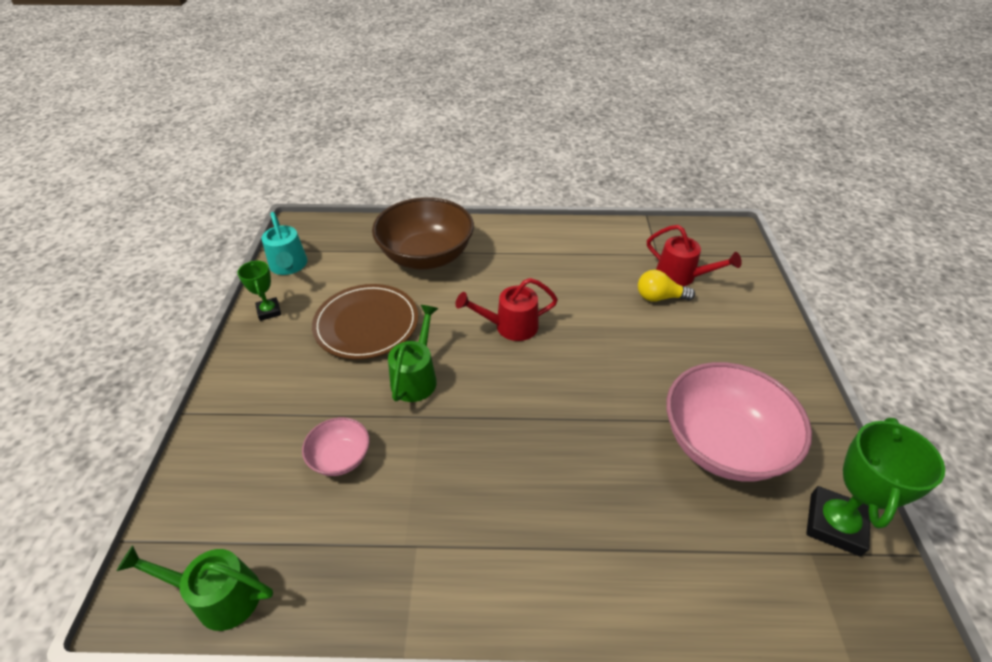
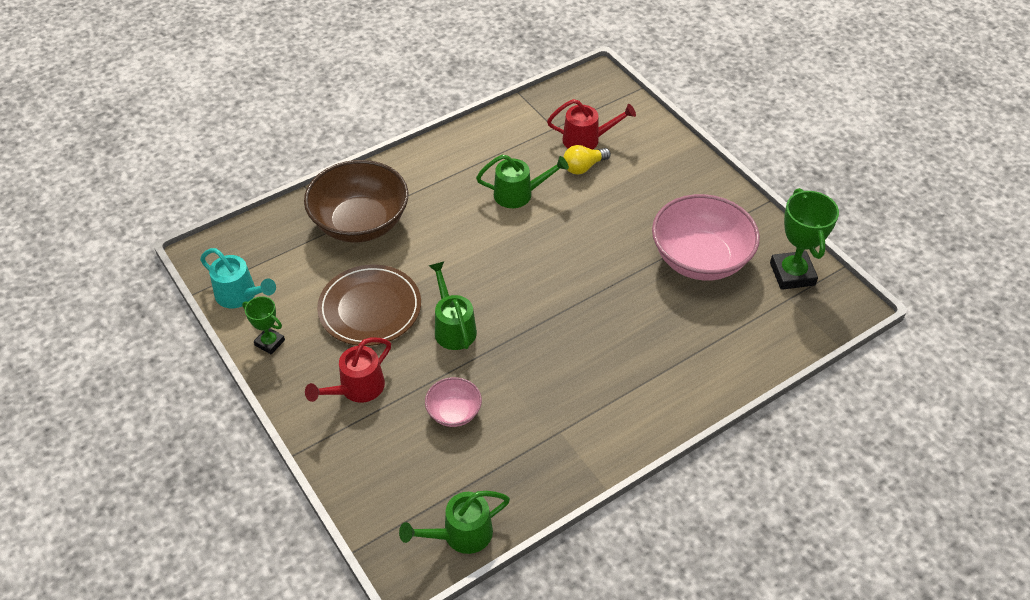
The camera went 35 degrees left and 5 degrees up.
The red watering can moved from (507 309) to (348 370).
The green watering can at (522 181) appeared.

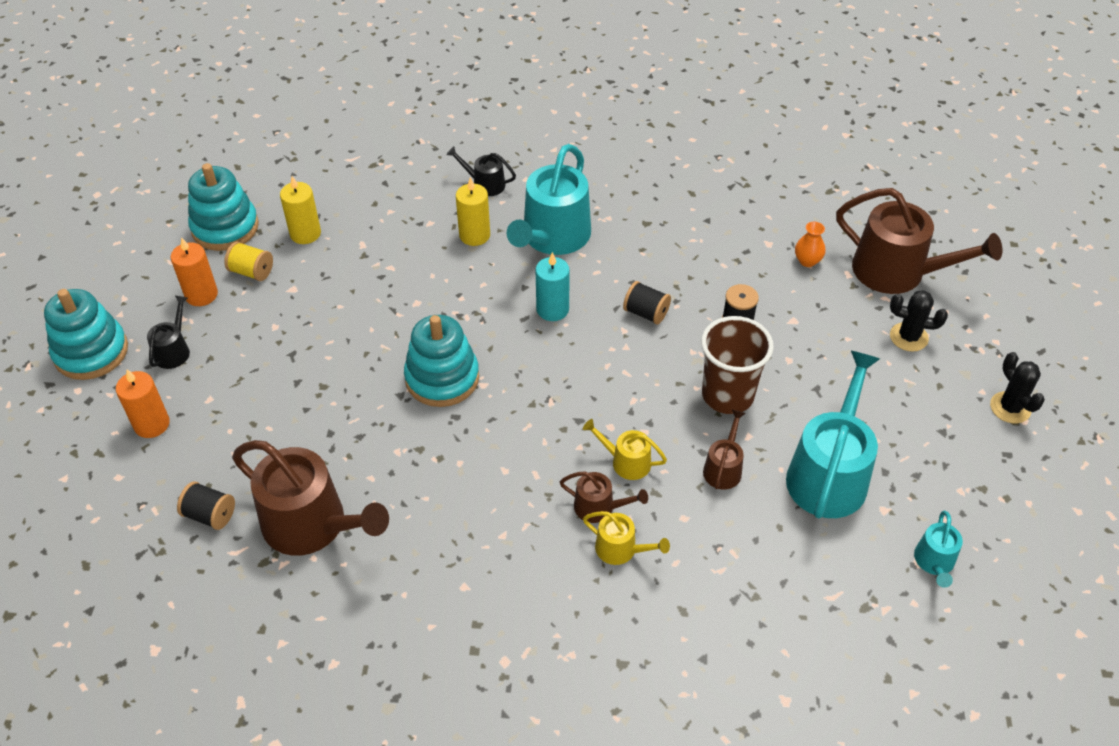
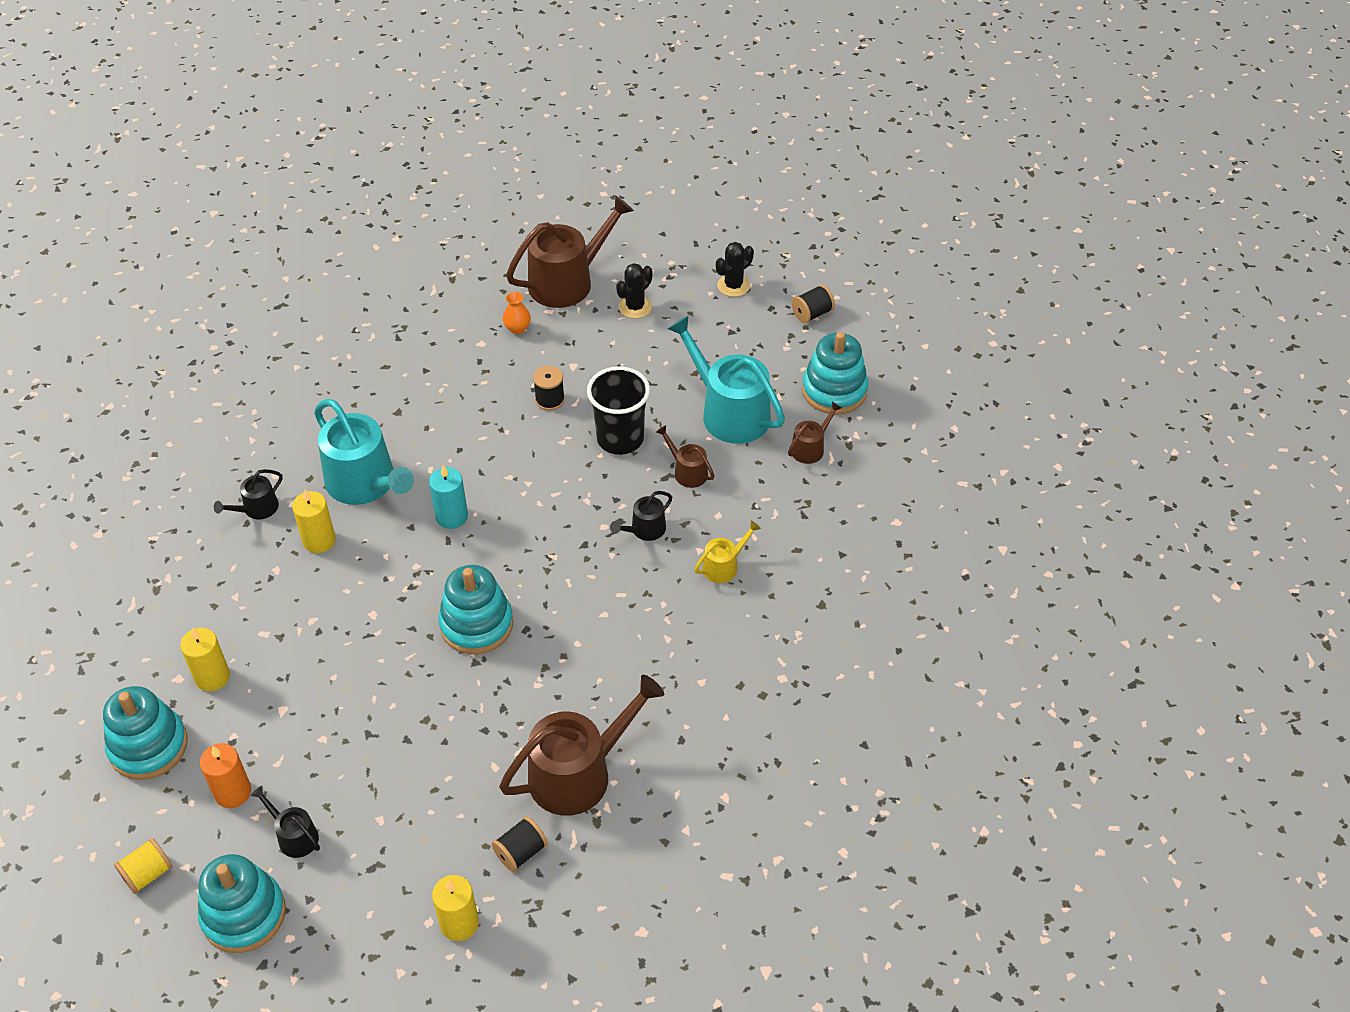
The camera went 65 degrees left and 0 degrees up.
The yellow spool moved from (248 261) to (143 866).
The black spool moved from (647 302) to (813 304).
The brown cup at (737 365) became the black cup at (618 410).
The black cactus at (1017 387) turned 45 degrees counterclockwise.
The orange candle at (143 403) disappeared.
The yellow watering can at (625 449) became the black watering can at (641 516).
The brown watering can moved from (604 497) to (815 433).
The turquoise watering can at (938 549) was replaced by the turquoise stacking toy at (835 373).
The yellow candle at (455 908) appeared.

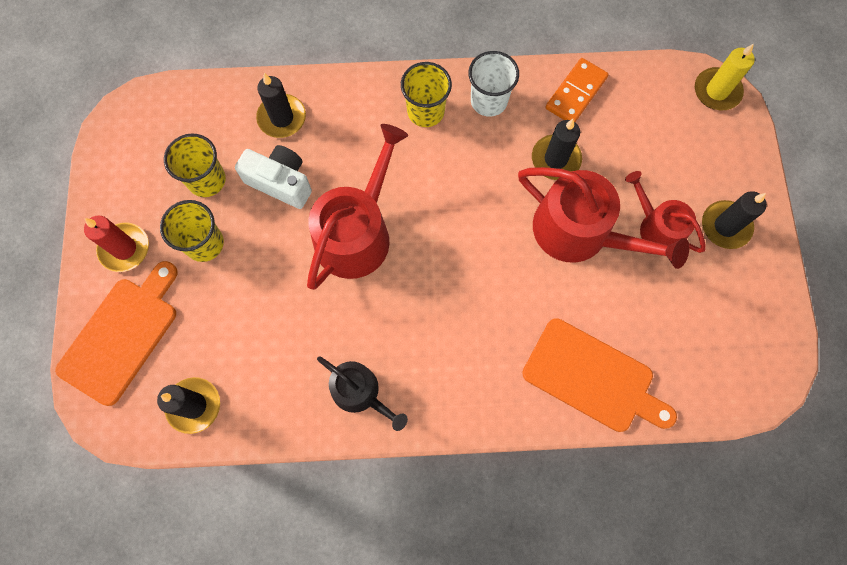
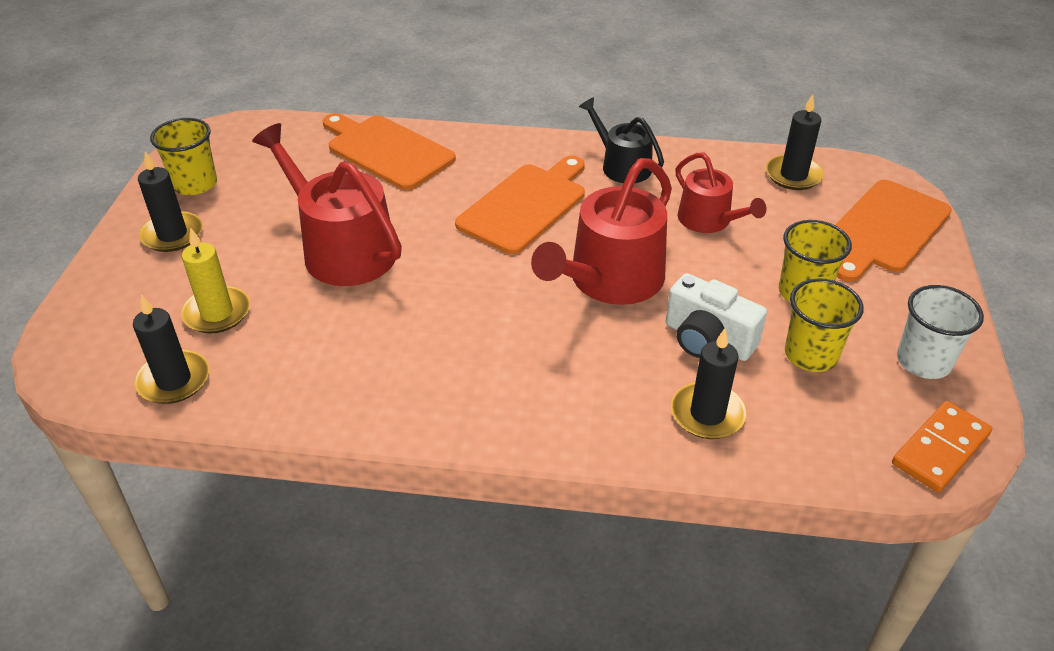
The camera went 170 degrees left and 30 degrees down.
The yellow candle moved from (725 76) to (215 281).
The white cup moved from (493 84) to (940 332).
The orange domino moved from (577 90) to (942 447).
The yellow cup moved from (426 94) to (183 156).
The black candle moved from (557 149) to (171 349).
The red watering can moved from (665 212) to (721 193).
The red candle at (116 244) disappeared.
The orange cutting board at (520 205) appeared.

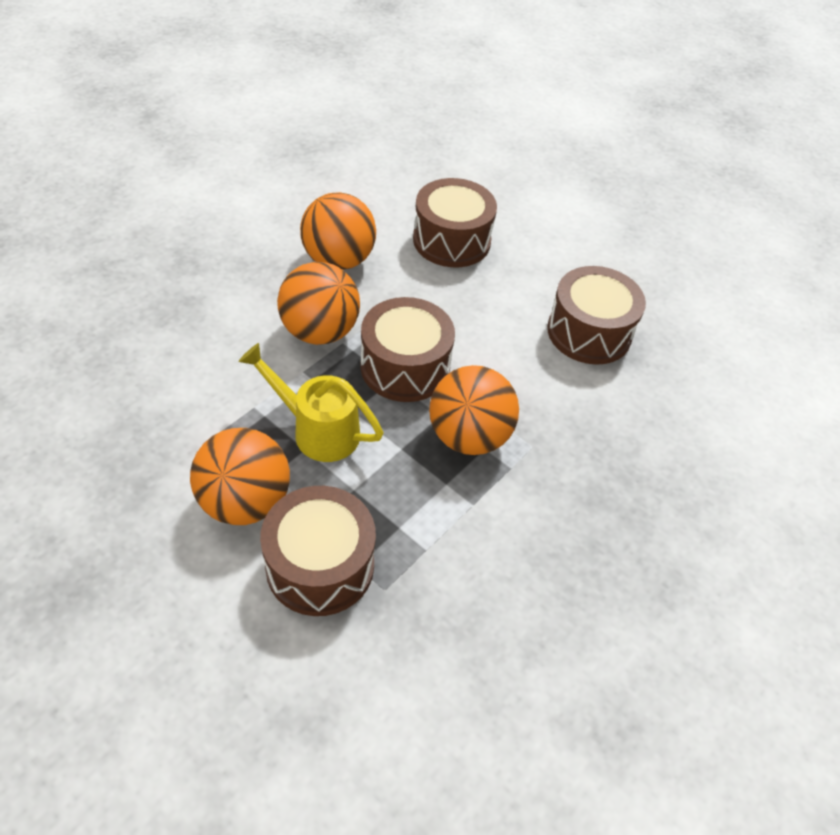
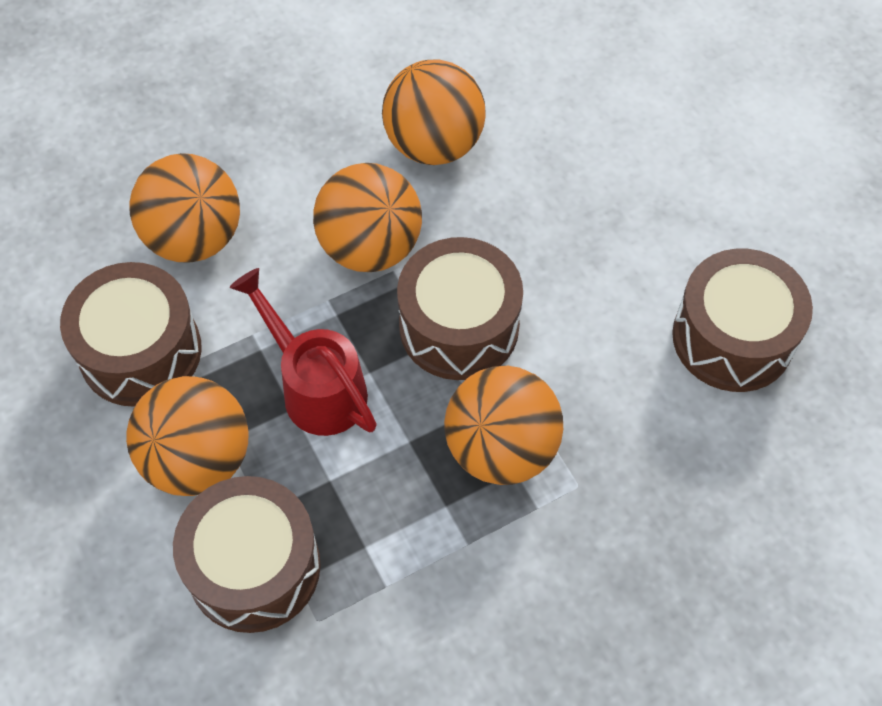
The camera went 25 degrees right and 10 degrees up.
The brown drum moved from (455 222) to (131 334).
The yellow watering can at (311 402) became the red watering can at (303 352).
The orange ball at (184 208) appeared.

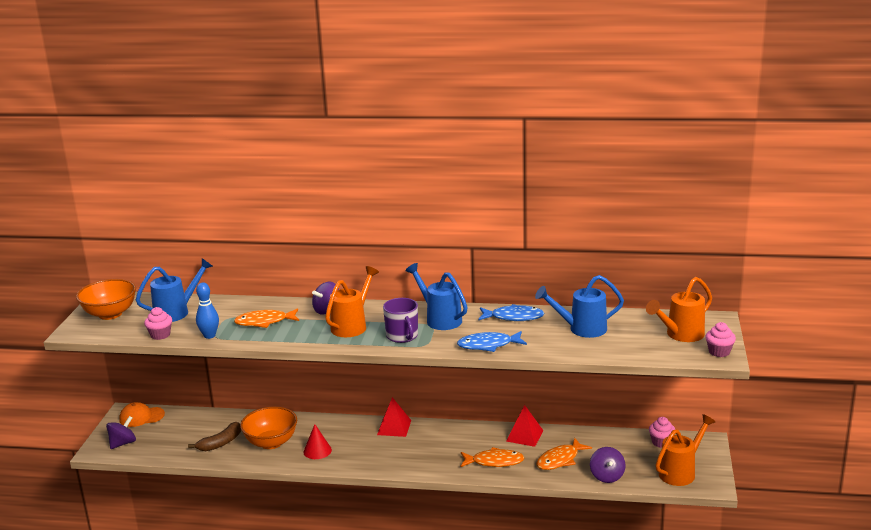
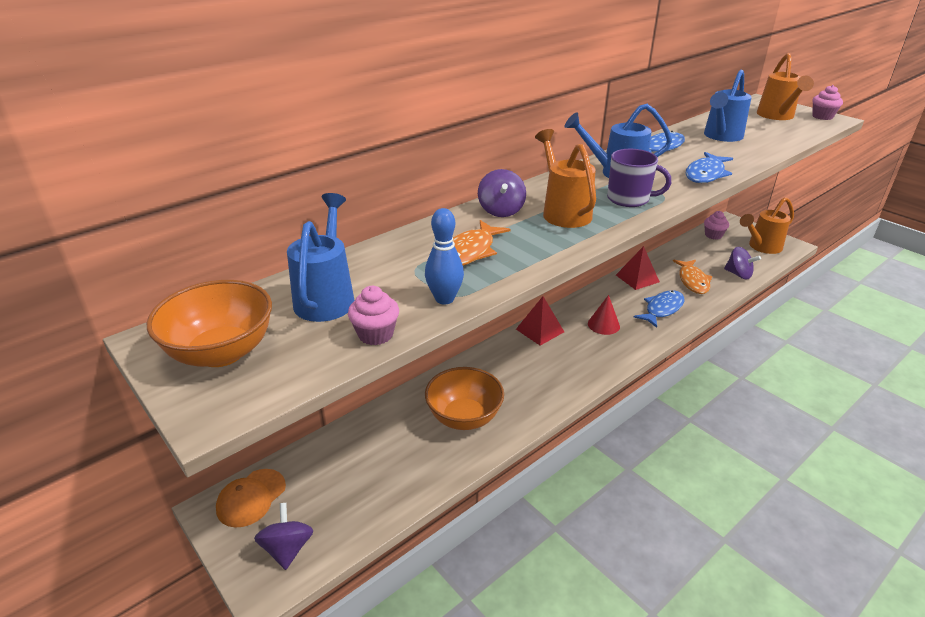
The camera went 50 degrees left and 10 degrees up.
The orange watering can at (685 450) turned 120 degrees counterclockwise.
The brown banana at (214 436) disappeared.
The red cone moved from (317 441) to (604 315).
The orange fish at (493 457) became the blue fish at (659 309).

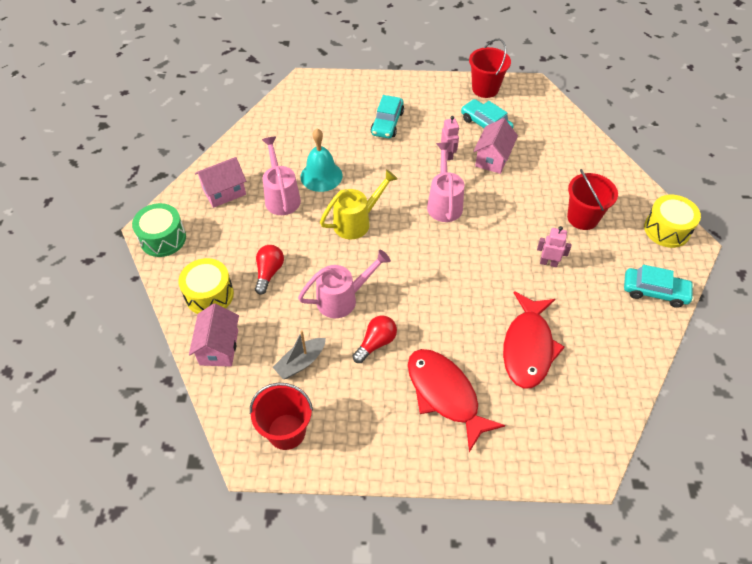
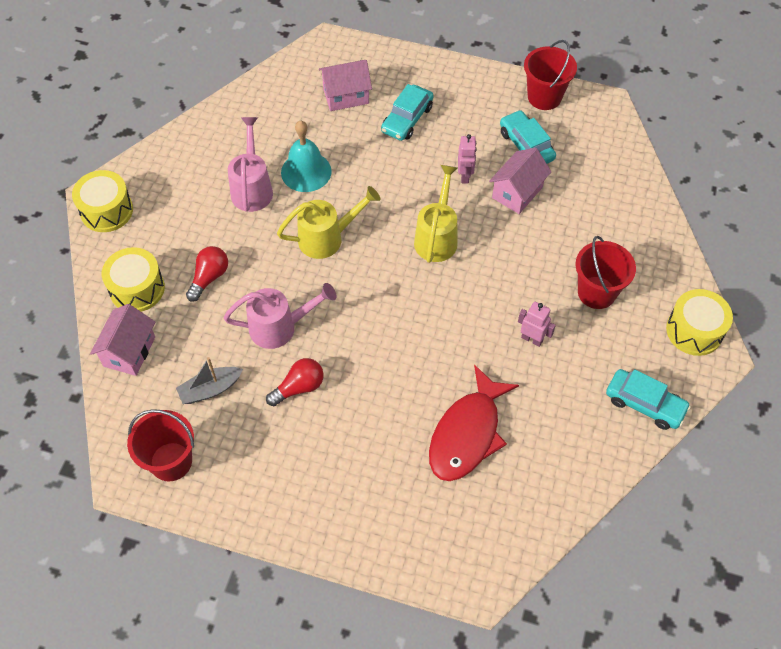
The camera went 15 degrees right and 5 degrees up.
The pink watering can at (445 182) became the yellow watering can at (436 214).
The pink house moved from (220 182) to (345 85).
The green drum at (159 230) became the yellow drum at (102 201).
The red fish at (456 400) disappeared.

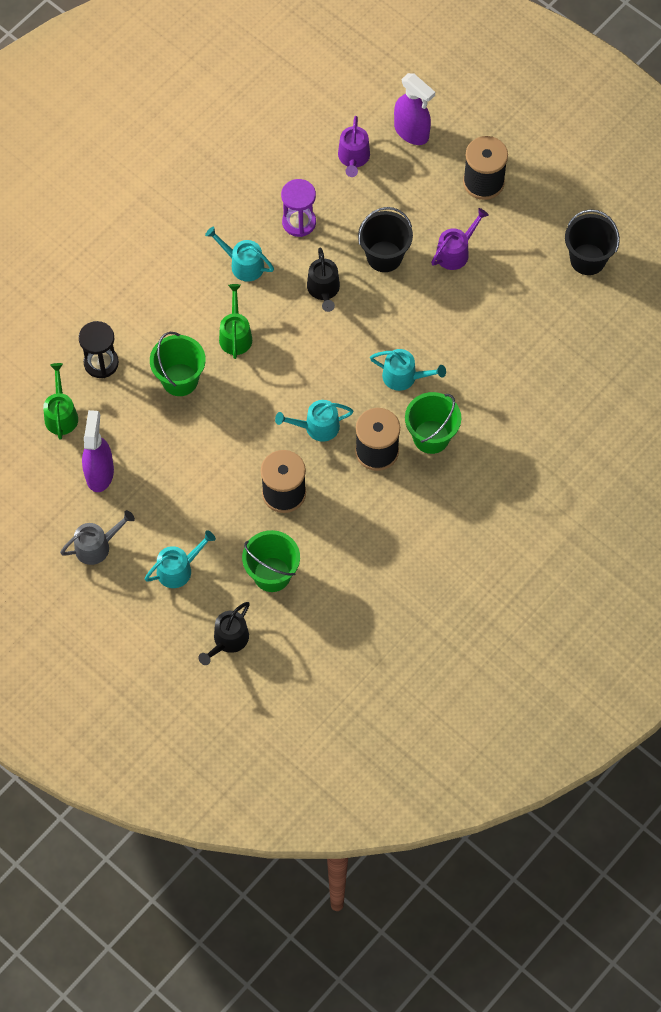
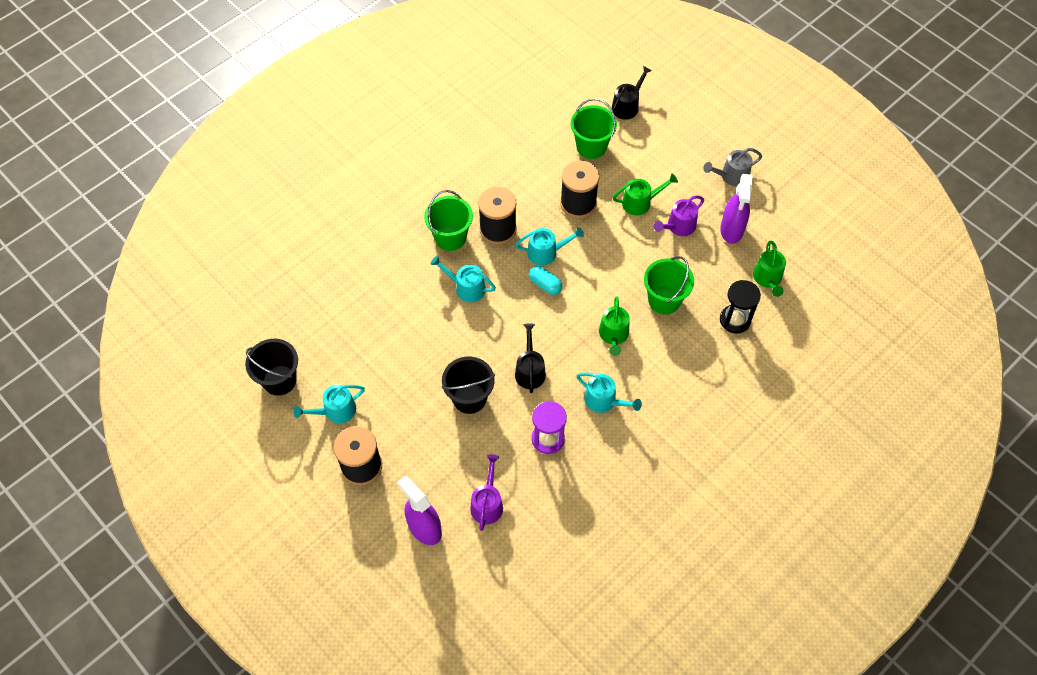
The camera went 175 degrees left and 5 degrees down.
The purple watering can moved from (460 239) to (679 215).
The turquoise watering can moved from (180 559) to (329 403).
The green watering can at (645 194) appeared.
The turquoise capsule at (545 280) appeared.

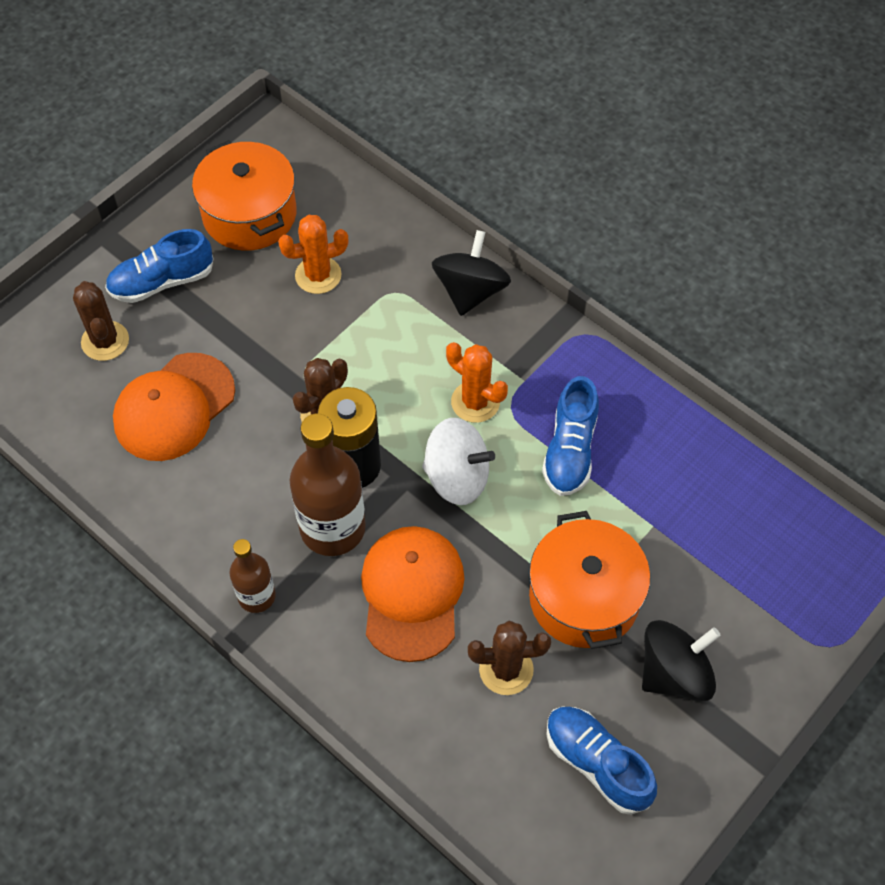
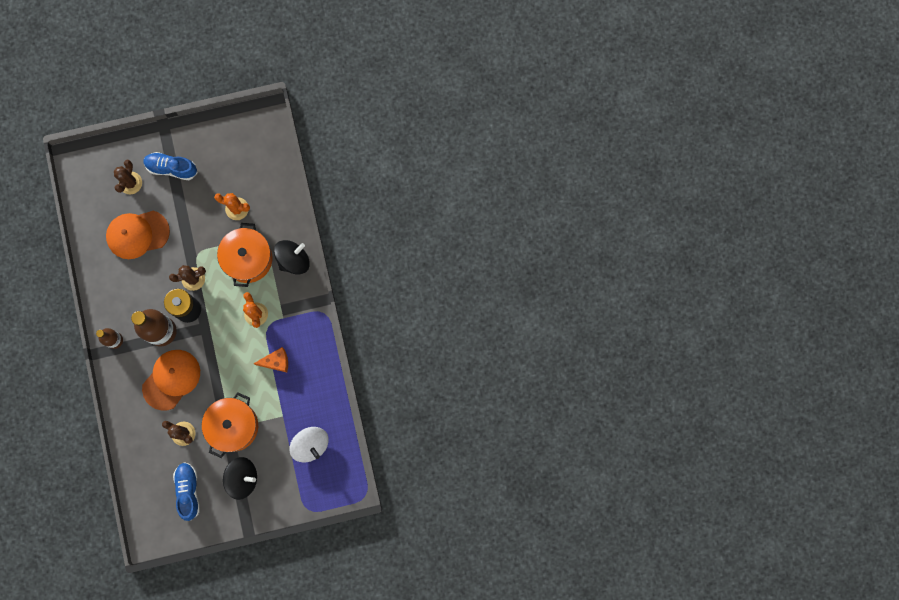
The camera went 35 degrees right and 20 degrees up.
The orange pot moved from (244 195) to (244 255).
The blue shoe at (570 436) was replaced by the orange cheese at (270 359).
The white spinning top moved from (458 461) to (309 445).

